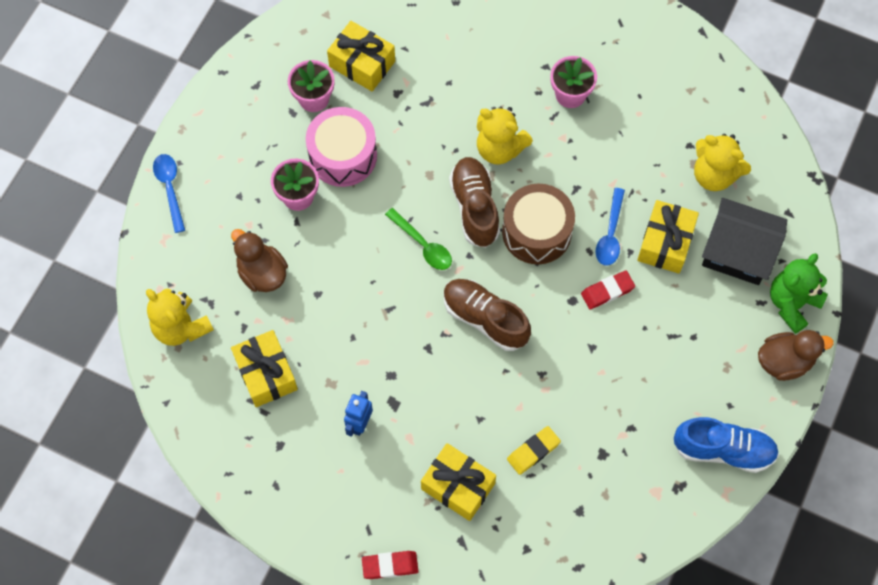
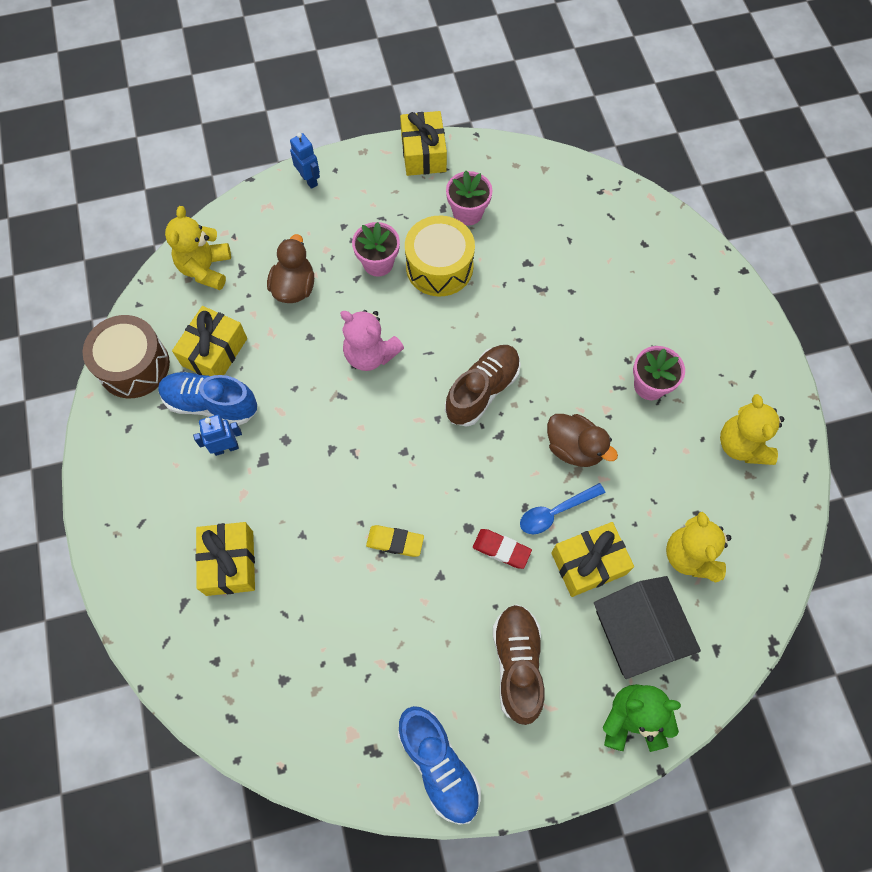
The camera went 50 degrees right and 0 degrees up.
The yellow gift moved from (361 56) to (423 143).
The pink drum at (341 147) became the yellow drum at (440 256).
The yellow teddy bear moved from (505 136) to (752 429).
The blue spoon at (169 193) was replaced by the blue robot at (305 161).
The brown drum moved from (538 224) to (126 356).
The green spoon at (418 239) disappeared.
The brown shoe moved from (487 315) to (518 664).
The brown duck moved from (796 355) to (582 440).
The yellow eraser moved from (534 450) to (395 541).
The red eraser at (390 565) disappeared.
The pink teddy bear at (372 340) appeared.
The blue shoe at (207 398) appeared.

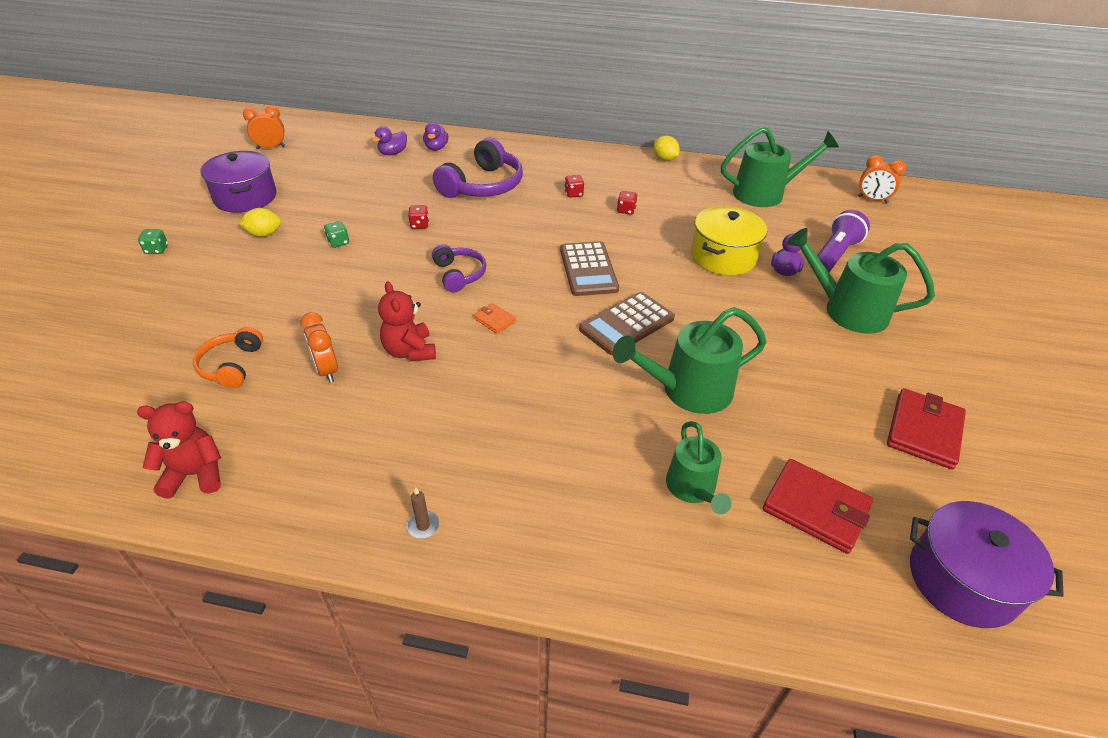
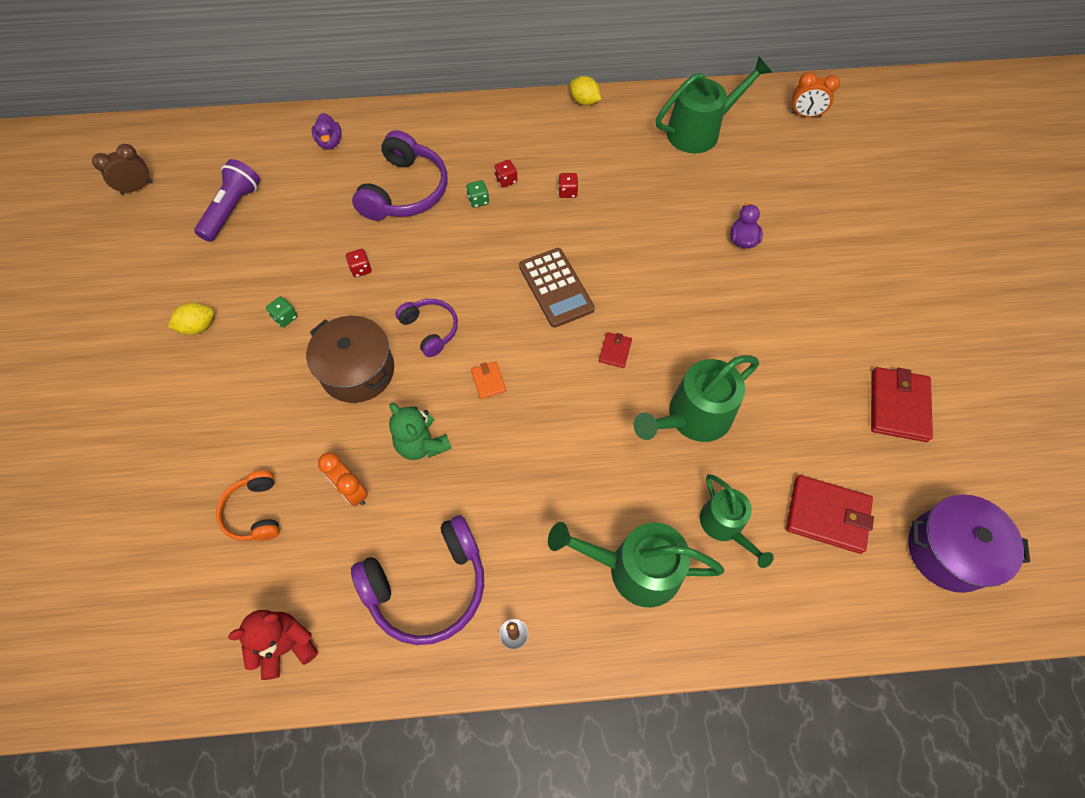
The camera went 15 degrees left and 20 degrees up.
The orange clock at (264 127) became the brown clock at (122 169).
The purple duck at (389 140) disappeared.
The purple pot at (238 182) disappeared.
The yellow pot at (729 241) disappeared.
The purple flashlight moved from (843 241) to (227 200).
The green watering can moved from (861 281) to (636 564).
The green dice moved from (153 241) to (477 194).
The red teddy bear at (407 321) became the green teddy bear at (420 431).
The brown calculator at (627 323) was replaced by the red wallet at (615 350).
The orange wallet at (495 318) turned 45 degrees clockwise.
The brown pot at (350 359) appeared.
The purple headphones at (417 580) appeared.

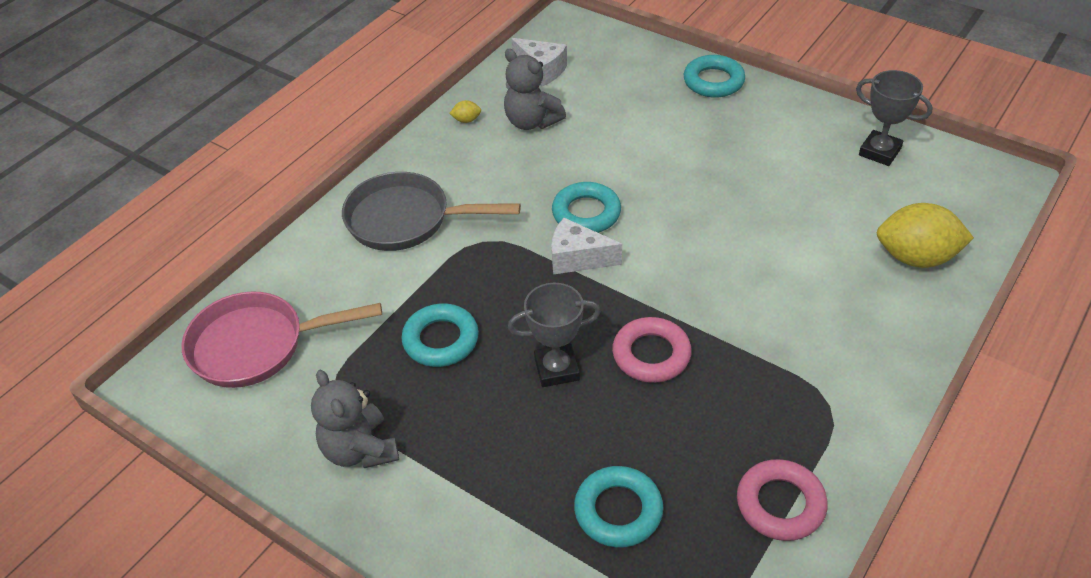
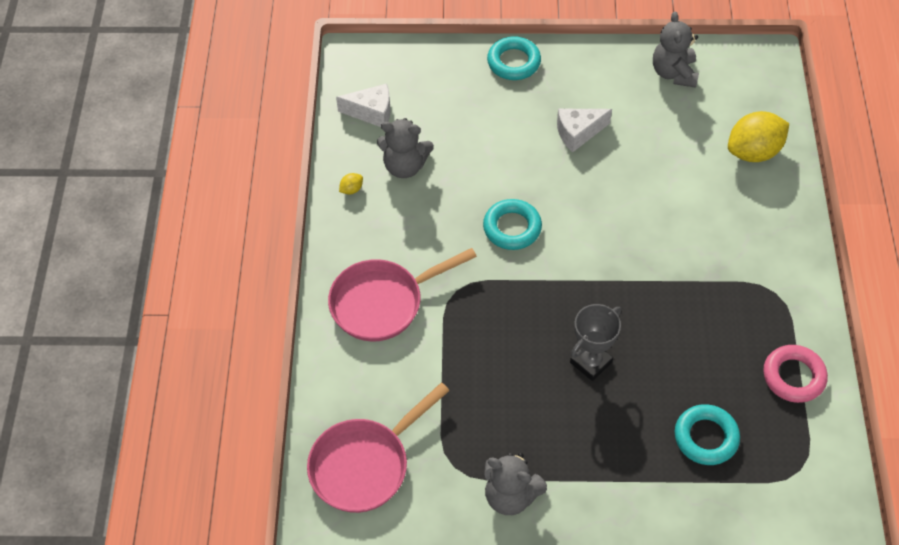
The camera went 35 degrees left and 10 degrees up.
The grey trophy at (894 118) was replaced by the grey teddy bear at (676 49).
The grey pan at (431 211) became the pink pan at (402 295).
The white cheese moved from (587 246) to (584 130).
The turquoise ring at (440 335) disappeared.
The pink ring at (652 350) disappeared.

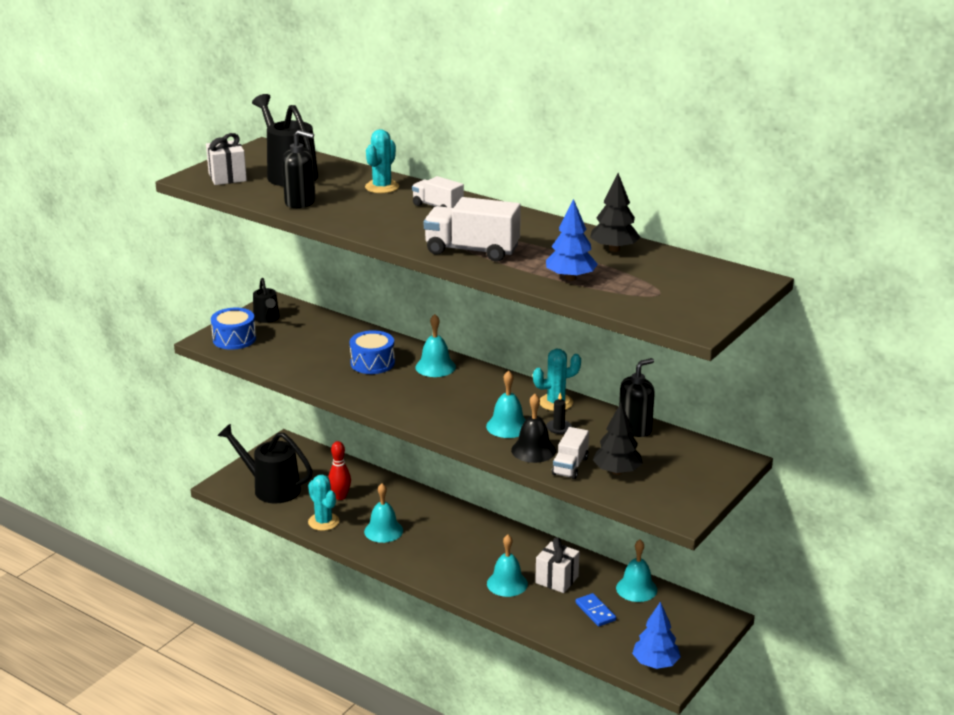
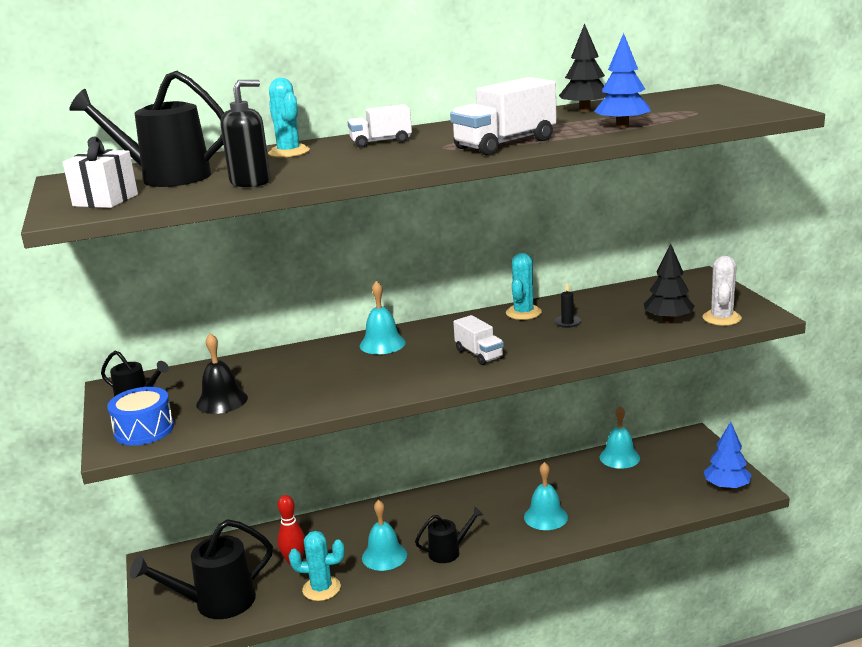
The camera went 50 degrees left and 5 degrees down.
The blue drum at (372 352) disappeared.
The black soap dispenser at (637 397) disappeared.
The turquoise bell at (505 404) disappeared.
The black bell moved from (533 428) to (222 373).
The white truck moved from (570 453) to (478 340).
The white gift at (557 565) disappeared.
The blue domino at (596 610) disappeared.
The white cactus at (722 291) appeared.
The black watering can at (449 535) appeared.

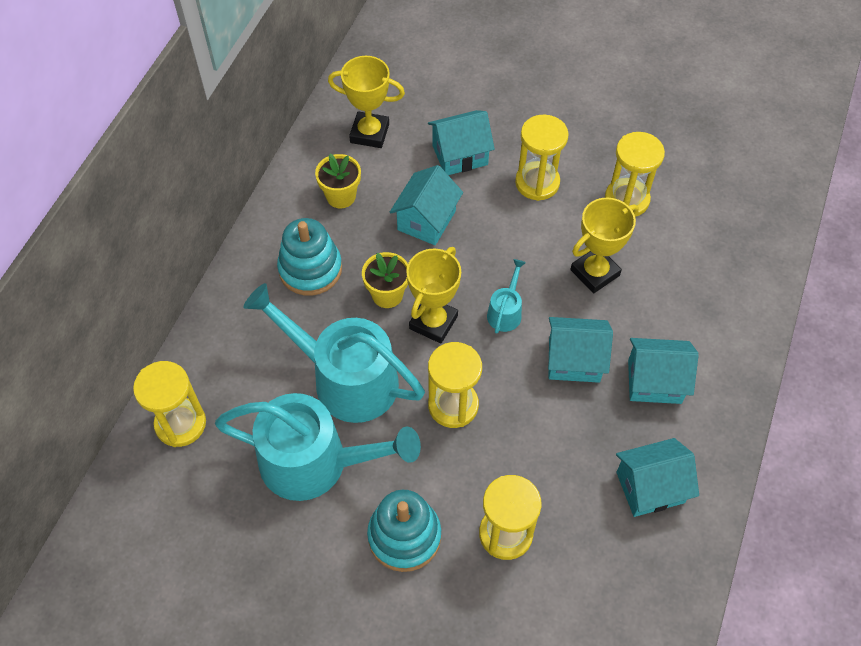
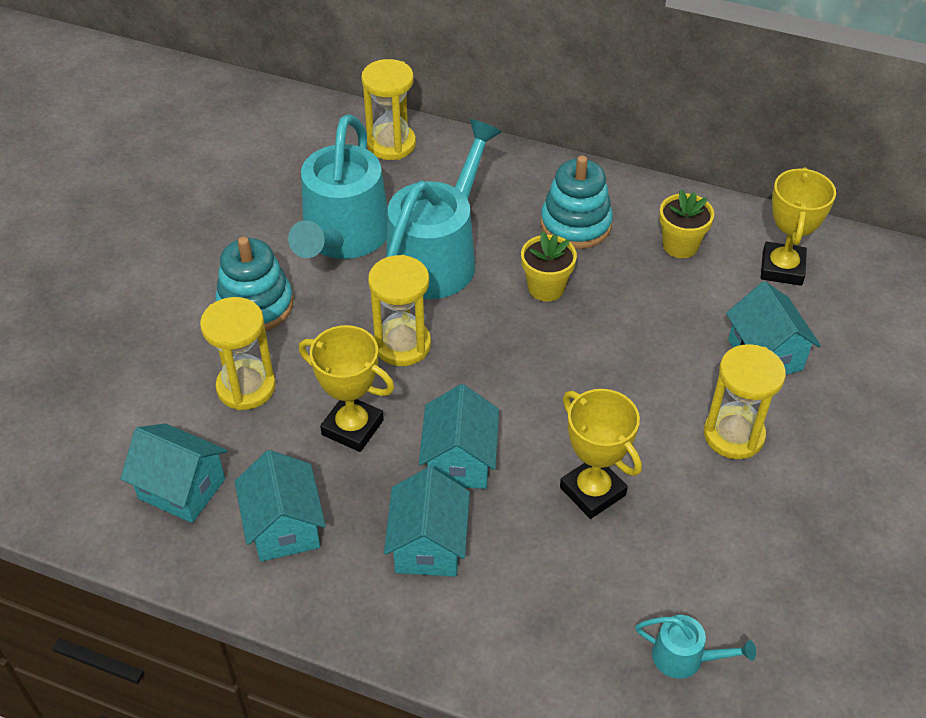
The camera went 90 degrees right and 10 degrees down.
The yellow hourglass at (635 174) disappeared.
The turquoise house moved from (426 205) to (173 473).
The yellow trophy moved from (433 295) to (346 388).
The turquoise watering can moved from (506 296) to (695 647).

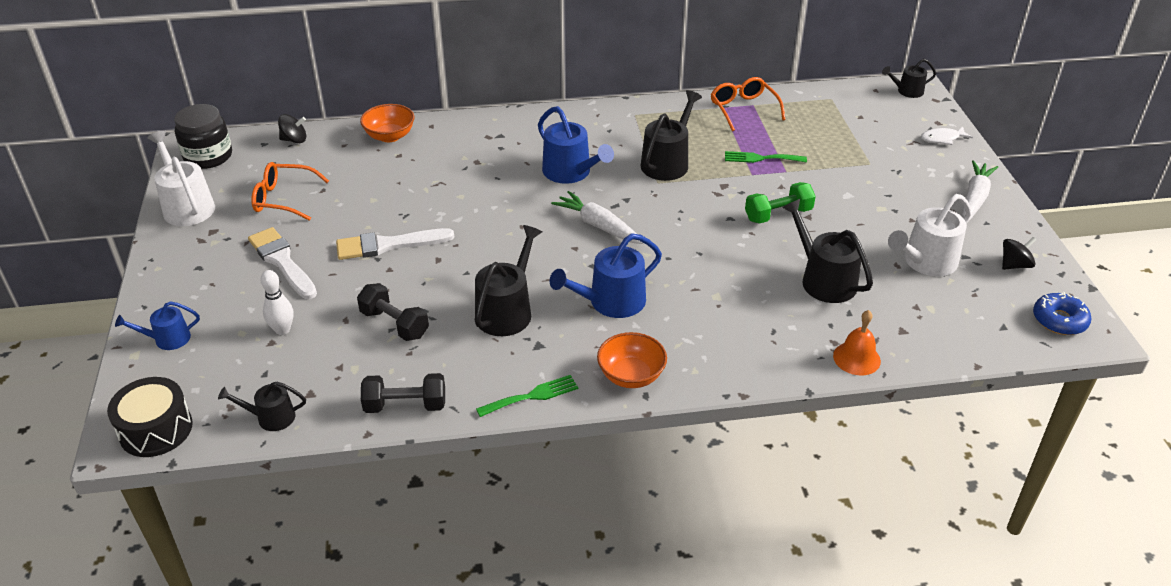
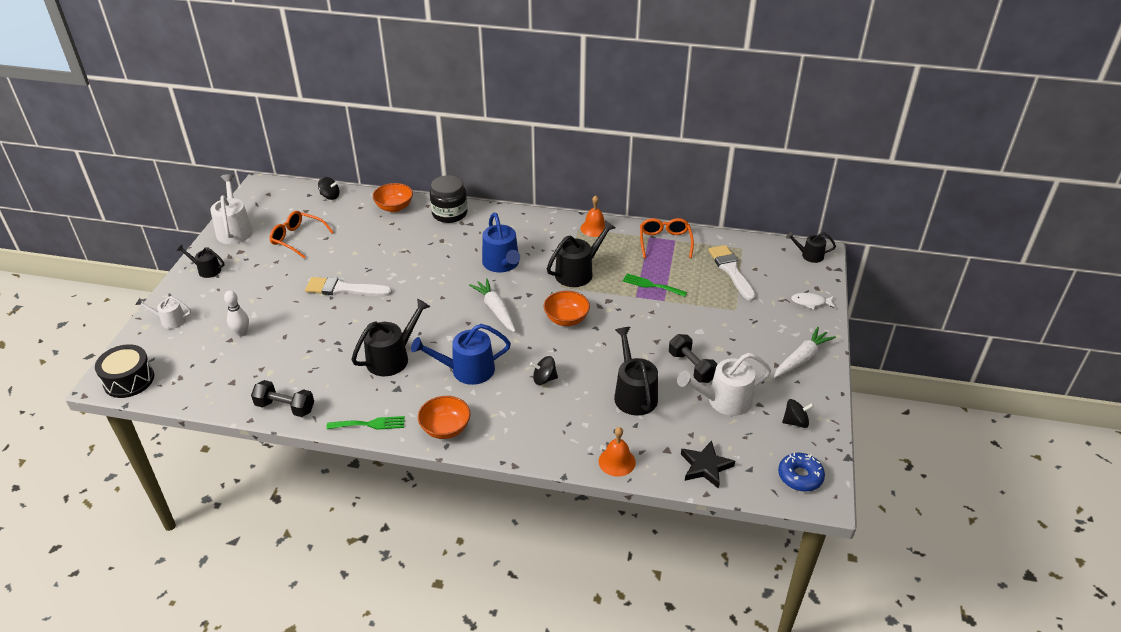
The camera went 20 degrees right and 0 degrees up.
The black jar moved from (203 136) to (449 199).
The green dumbbell at (780 203) disappeared.
The white brush moved from (282 263) to (732 273).
The black dumbbell moved from (393 312) to (693 358).
The blue watering can at (157 325) became the white watering can at (163 312).
The black watering can moved from (262 406) to (200 261).
The orange bell at (592 216) appeared.
The orange bowl at (567 308) appeared.
The black spinning top at (544 370) appeared.
The black star at (708 464) appeared.

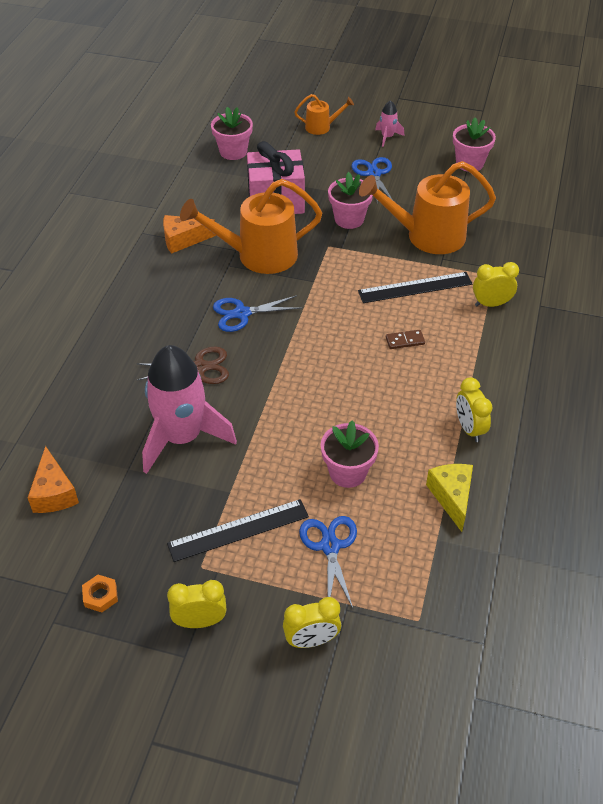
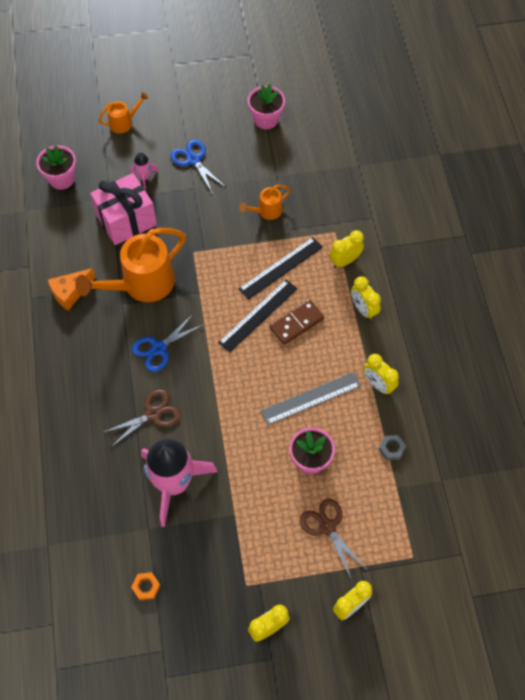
The camera went 25 degrees left and 15 degrees up.
The pink rocket moved from (389 123) to (144 172).
The orange watering can at (427 207) changed to 0.49 times the size.
The pink flower pot at (350 200) disappeared.
The brown domino at (405 339) changed to 1.69 times the size.
The orange cheese at (53 479) disappeared.
The yellow cheese at (449 498) was replaced by the grey nut at (392 447).
The black ruler moved from (238 530) to (258 316).
The blue scissors at (328 562) became the brown scissors at (333 538).
The orange nut moved from (100 593) to (146 586).
The yellow clock at (366 298) appeared.
The grey ruler at (311 398) appeared.

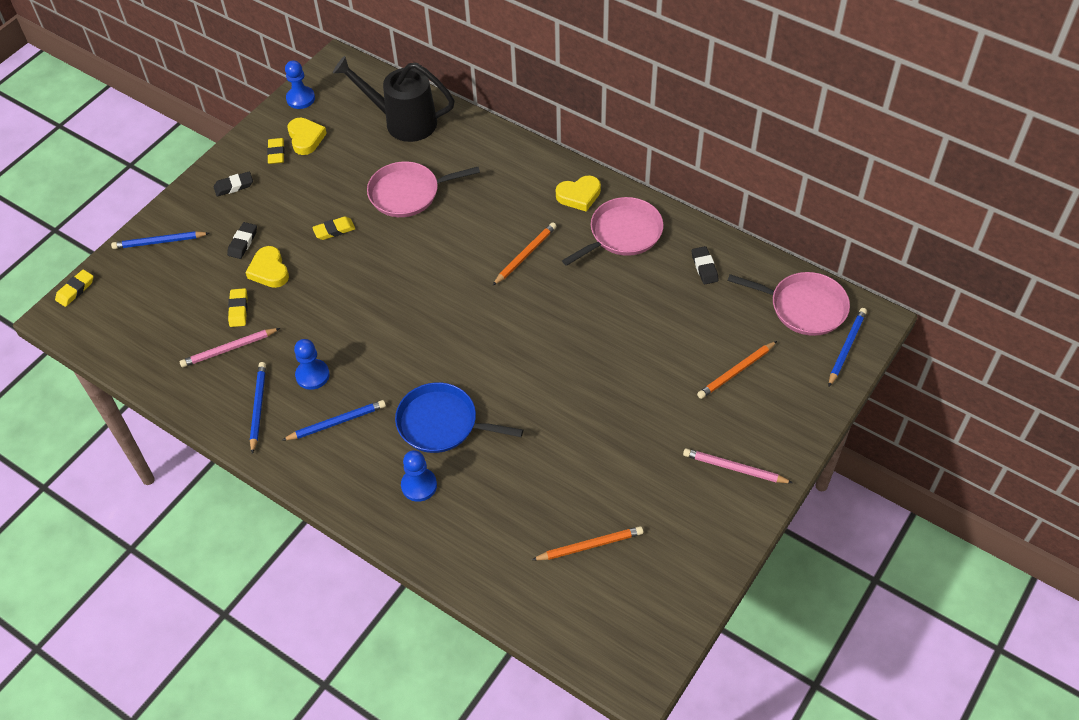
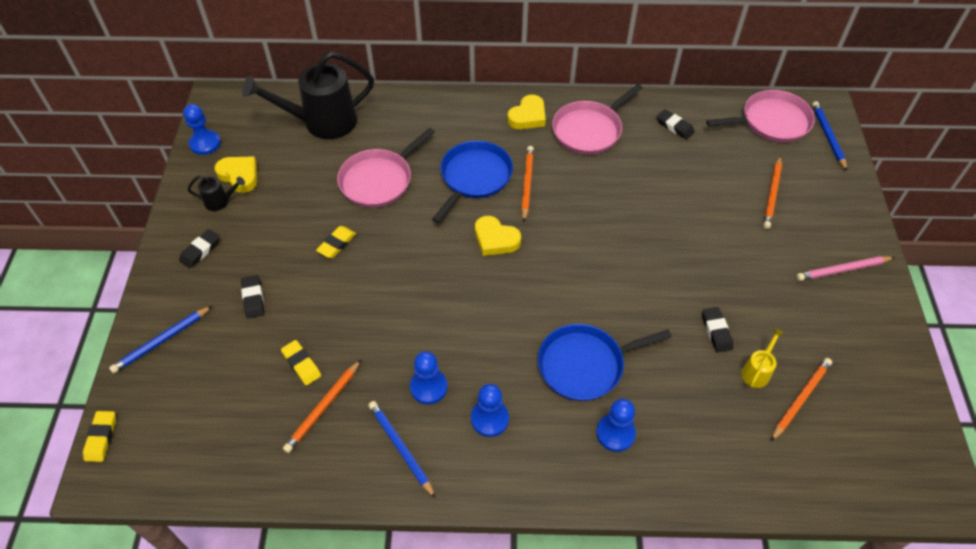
The camera went 35 degrees left and 0 degrees up.
The yellow eraser at (276 151) was replaced by the black watering can at (216 193).
The pink pan at (613 231) turned 150 degrees counterclockwise.
The yellow heart moved from (267 267) to (498 236).
The pink pencil at (230 347) became the orange pencil at (322 406).
The blue pencil at (334 420) was replaced by the blue pawn at (490 410).
The blue pan at (472 182) appeared.
The black eraser at (717 330) appeared.
The yellow watering can at (762 358) appeared.

